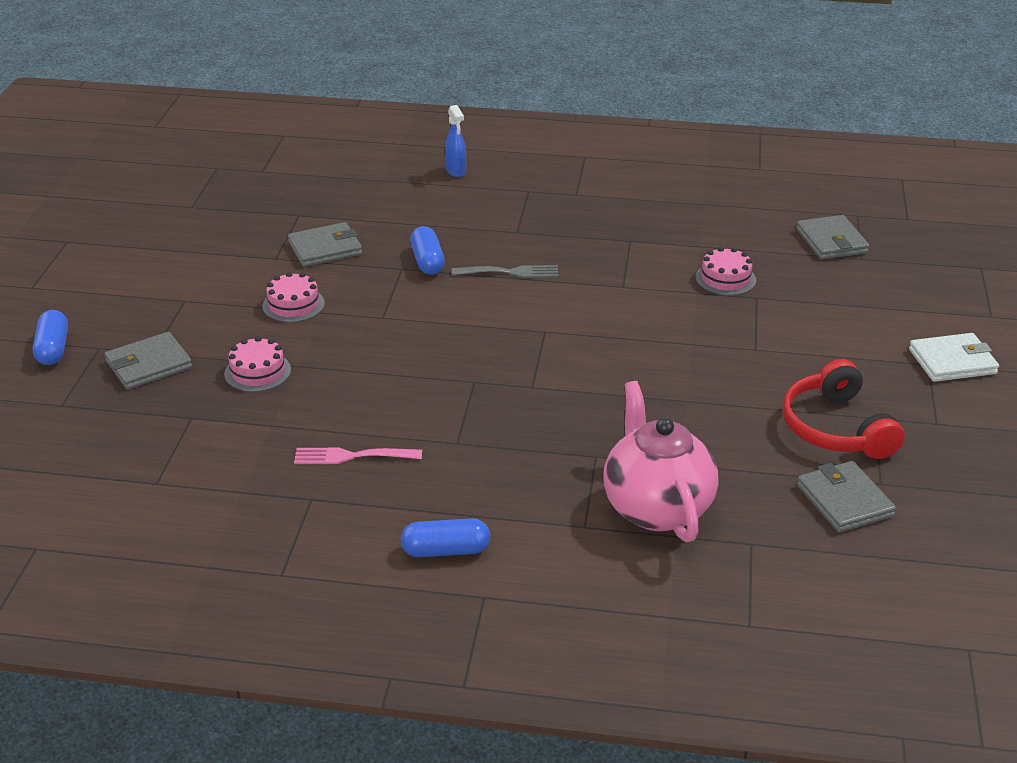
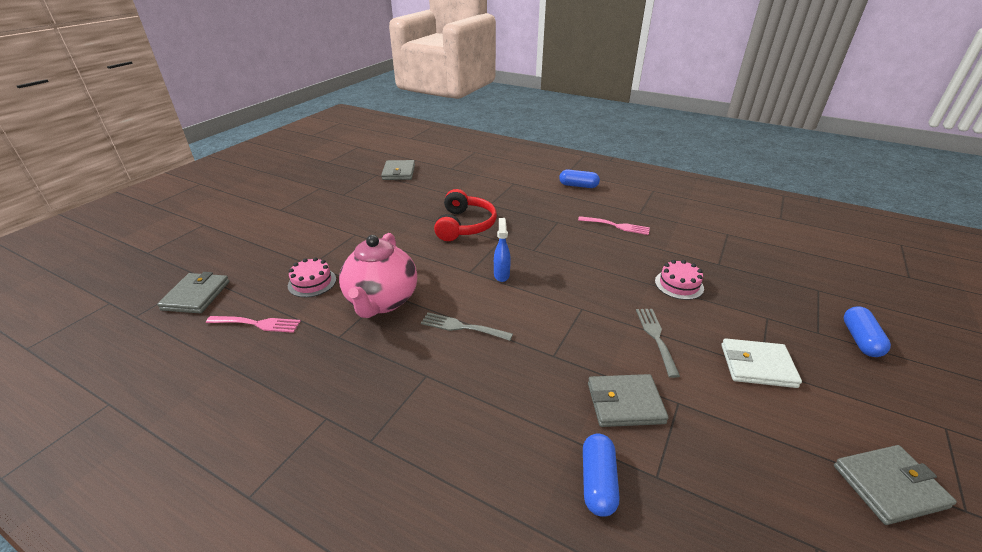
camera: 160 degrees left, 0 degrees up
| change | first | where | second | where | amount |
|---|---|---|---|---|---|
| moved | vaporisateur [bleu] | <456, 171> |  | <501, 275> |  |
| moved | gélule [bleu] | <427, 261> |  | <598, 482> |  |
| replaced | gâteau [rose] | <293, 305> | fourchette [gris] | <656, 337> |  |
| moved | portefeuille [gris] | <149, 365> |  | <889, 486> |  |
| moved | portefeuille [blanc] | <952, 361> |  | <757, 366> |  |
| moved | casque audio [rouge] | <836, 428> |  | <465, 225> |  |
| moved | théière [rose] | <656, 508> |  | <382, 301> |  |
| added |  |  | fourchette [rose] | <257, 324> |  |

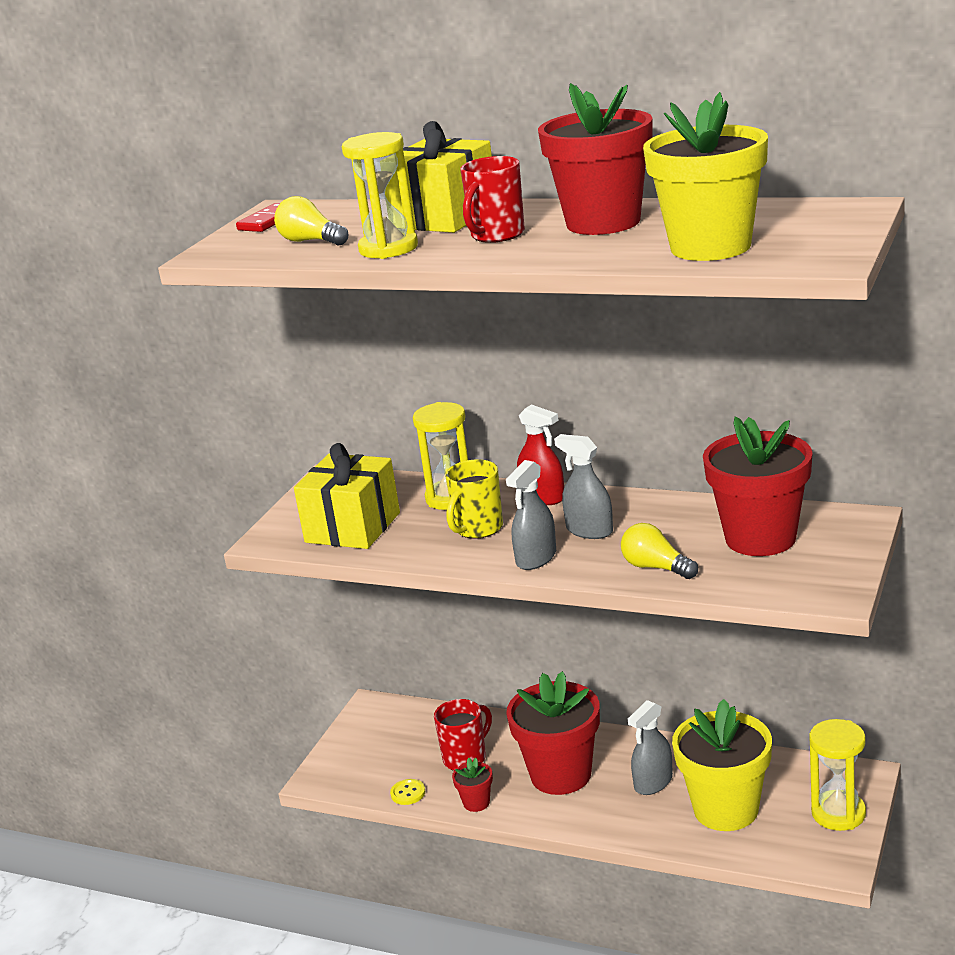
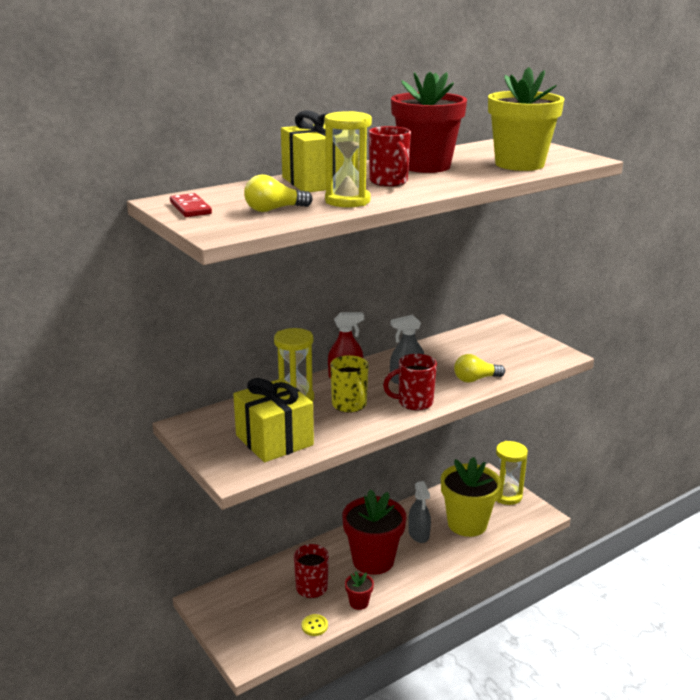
camera: 60 degrees left, 0 degrees up
| change | first | where | second | where | amount |
|---|---|---|---|---|---|
| removed | pot de fleurs [rouge] | <760, 538> |  |  |  |
| replaced | vaporisateur [gris] | <536, 558> | tasse [rouge] | <414, 403> |  |

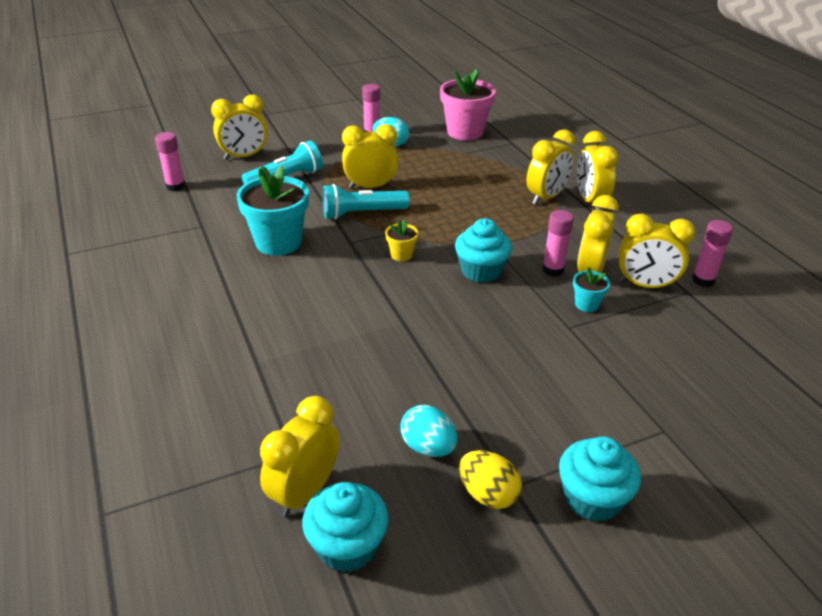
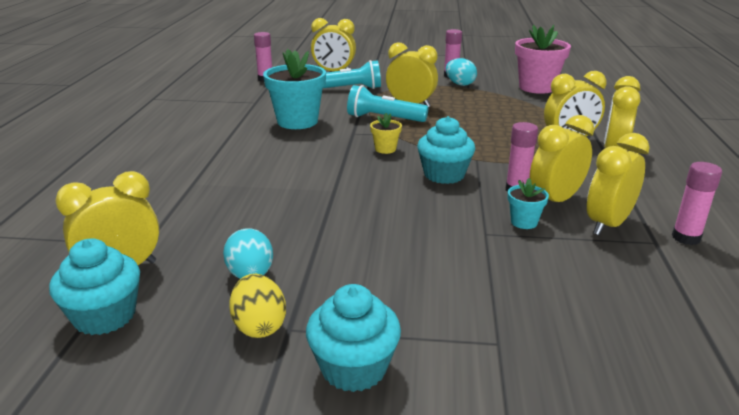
camera: 30 degrees right, 10 degrees down
| change | first | where | second | where | amount |
|---|---|---|---|---|---|
| turned | réveil [jaune] | <645, 285> |  | <608, 224> | 90 degrees clockwise |

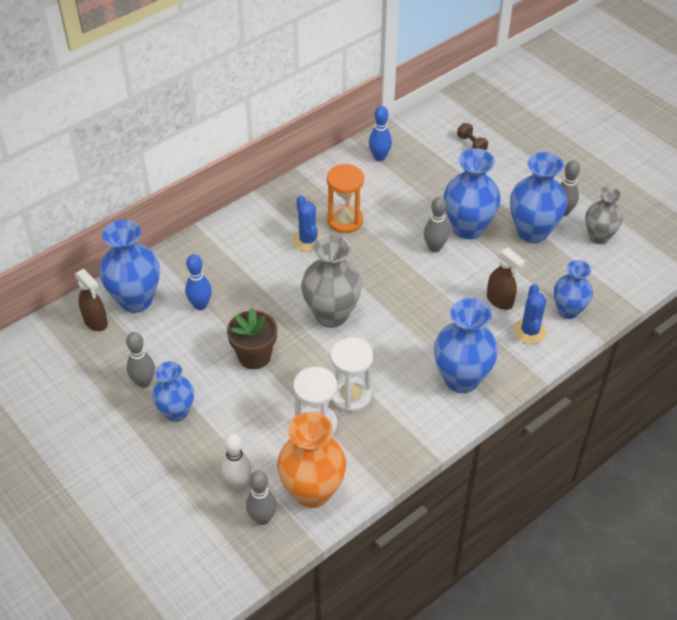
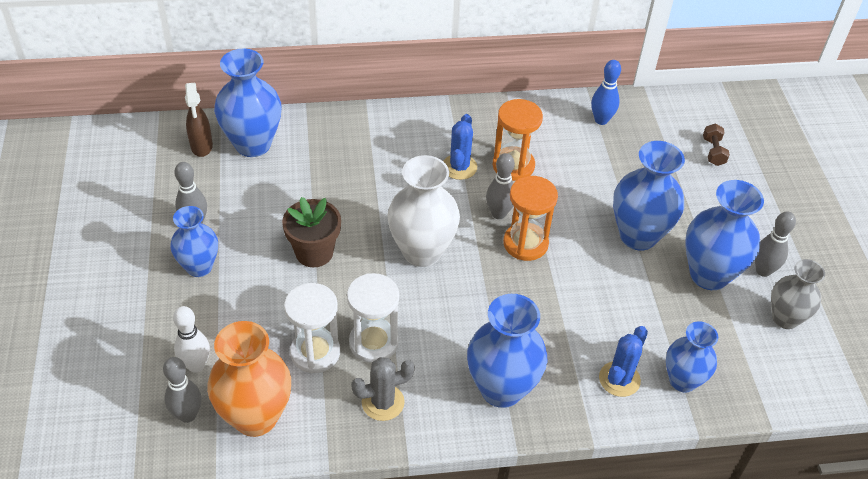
camera: 30 degrees right, 0 degrees up
| change | first | where | second | where | amount |
|---|---|---|---|---|---|
| moved | quille [gris] | <434, 248> |  | <498, 213> |  |
| recoloured | vase [gris] | <331, 315> | vase [blanc] | <422, 251> |  |
| removed | vaporisateur [marron] | <500, 301> |  |  |  |
| removed | quille [bleu] | <200, 305> |  |  |  |
| added |  |  | sablier [orange] | <525, 243> |  |
| added |  |  | cactus [gris] | <383, 402> |  |

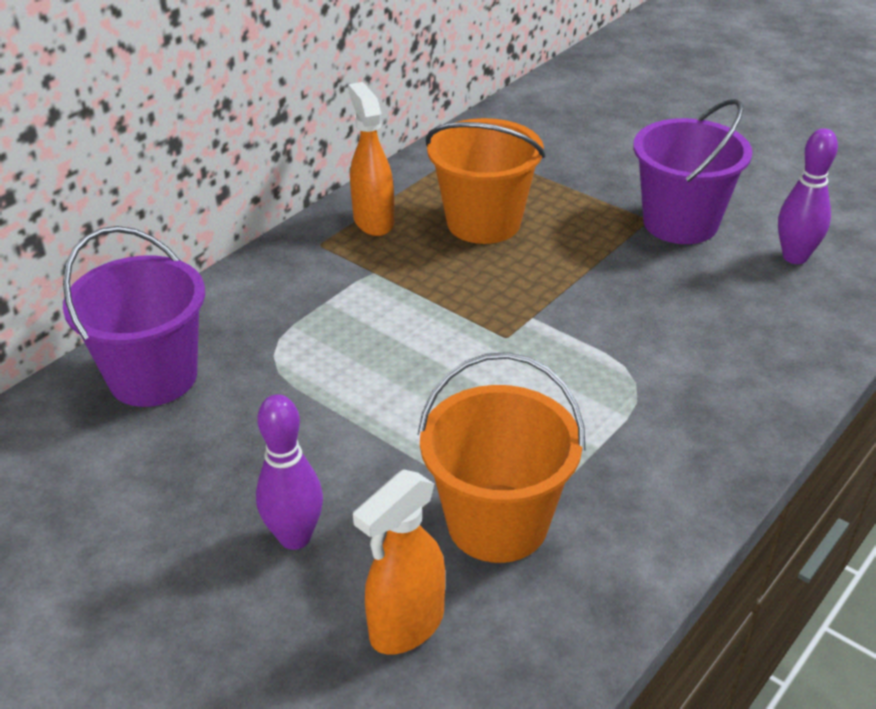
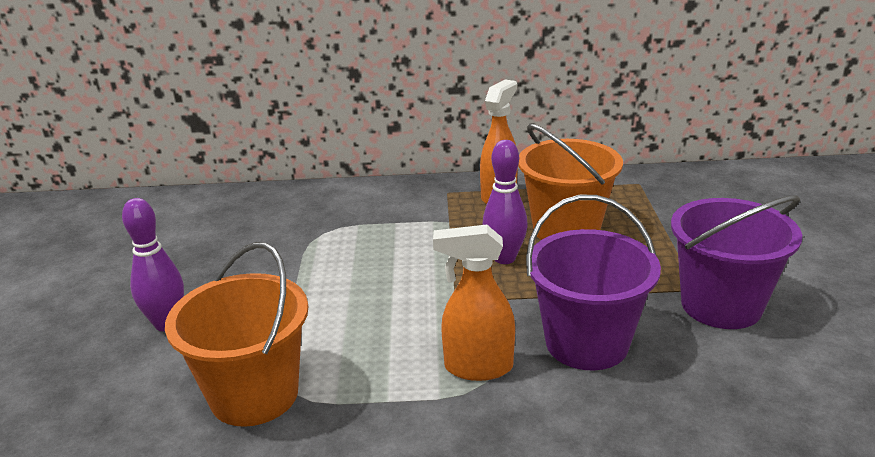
camera: 50 degrees right, 10 degrees down
| change | first | where | second | where | amount |
|---|---|---|---|---|---|
| moved | quille [violet] | <795, 257> |  | <504, 258> |  |
| moved | seau [violet] | <153, 377> |  | <586, 343> |  |
| moved | vaporisateur [orange] | <406, 626> |  | <477, 367> |  |

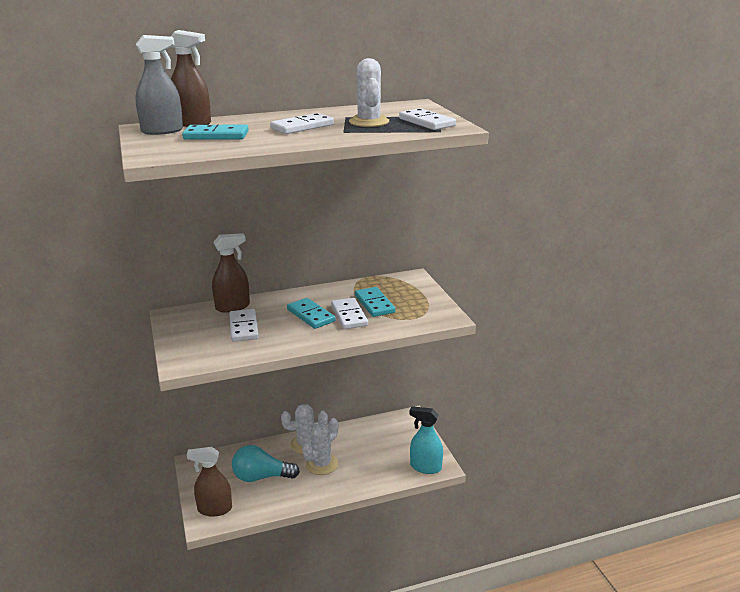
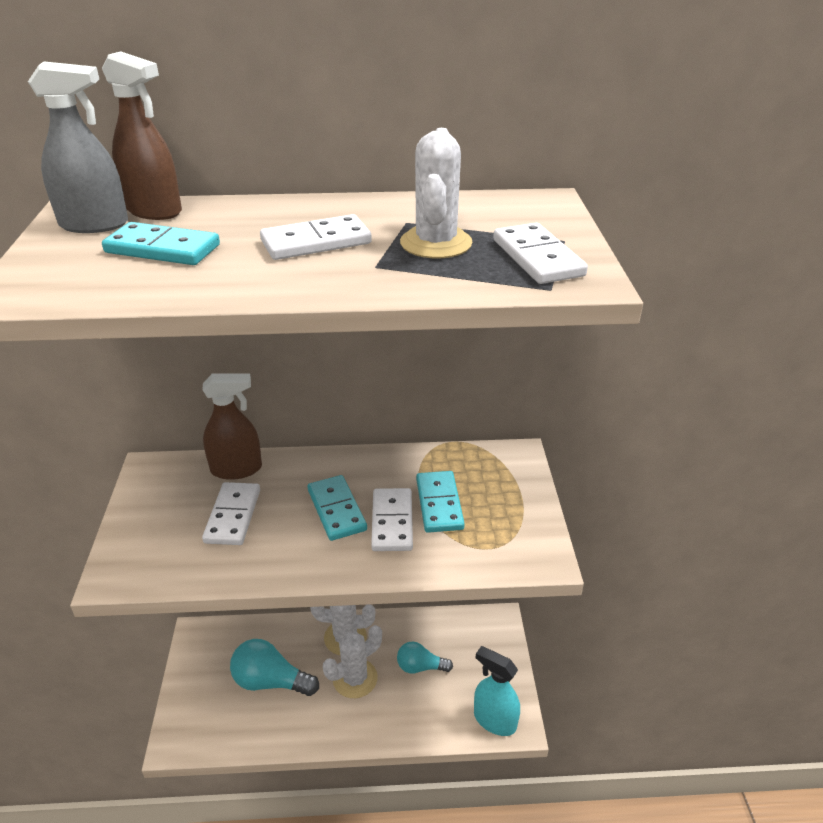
camera: 15 degrees right, 10 degrees up
| change | first | where | second | where | amount |
|---|---|---|---|---|---|
| removed | vaporisateur [marron] | <214, 509> |  |  |  |
| added |  |  | ampoule [turquoise] | <420, 667> |  |

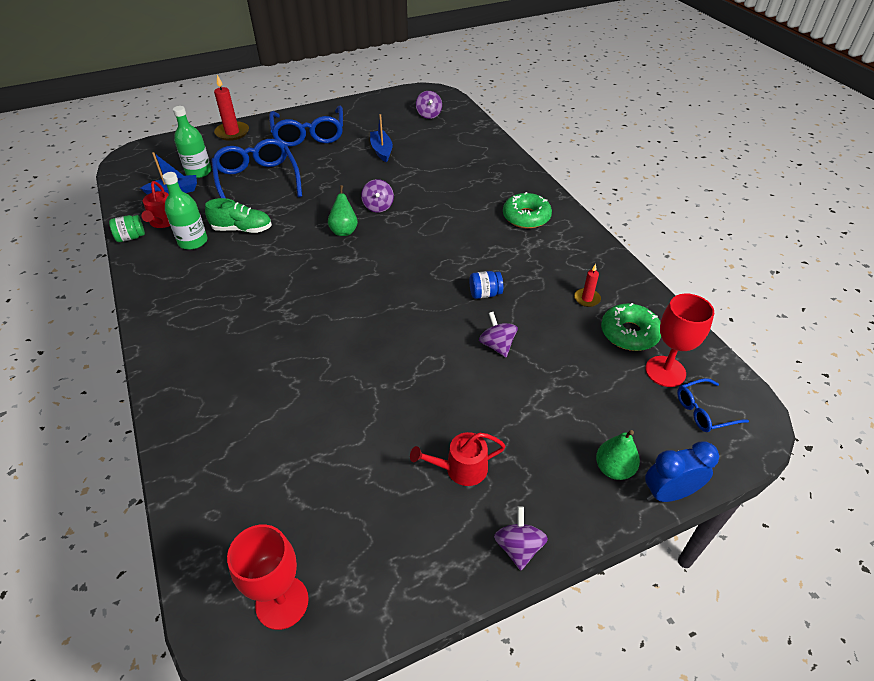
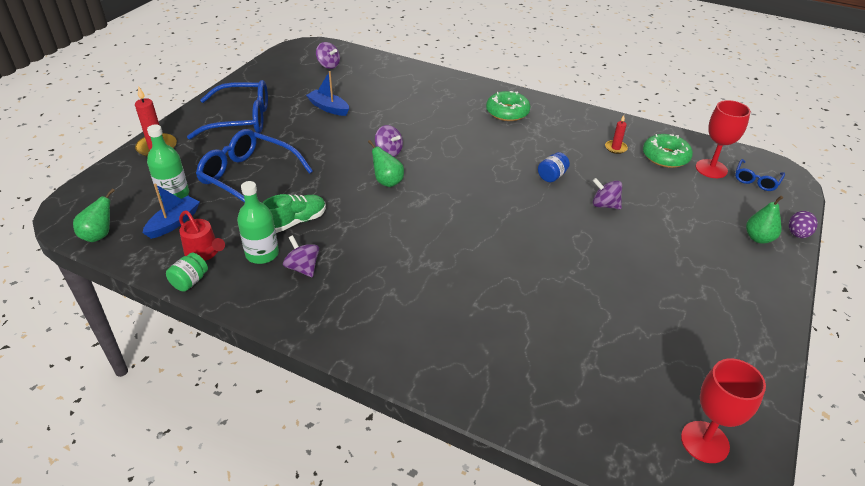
camera: 40 degrees left, 5 degrees down
| change | first | where | second | where | amount |
|---|---|---|---|---|---|
| turned | lunettes [bleu] | <309, 134> |  | <240, 119> | 45 degrees counterclockwise |
| removed | arrosoir [rouge] | <461, 469> |  |  |  |
| replaced | réveil [bleu] | <668, 493> | œuf [violet] | <797, 234> |  |
| moved | toupie [violet] | <518, 547> |  | <303, 268> |  |
| added |  |  | poire [vert] | <99, 235> |  |

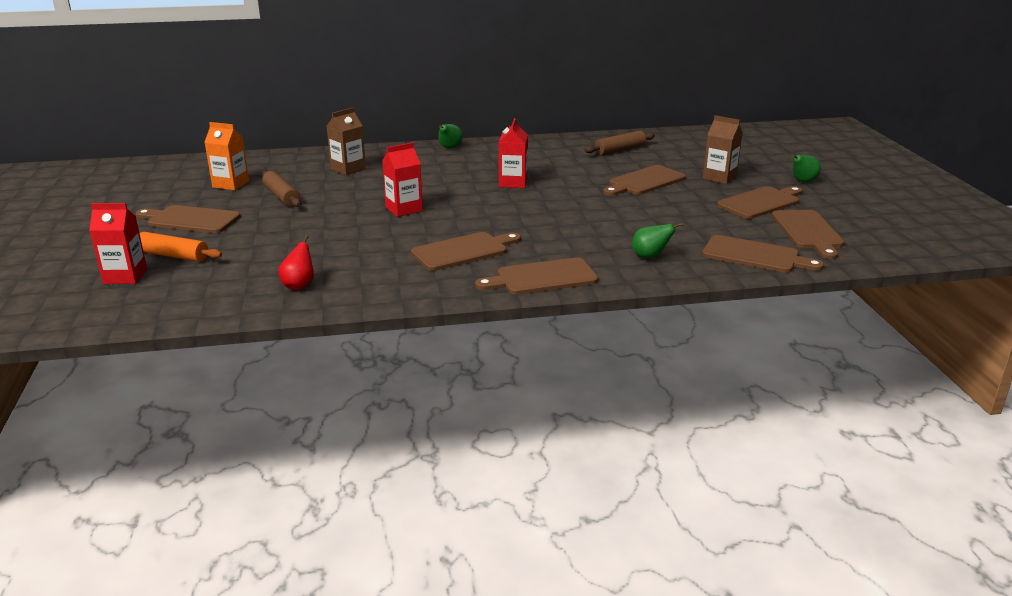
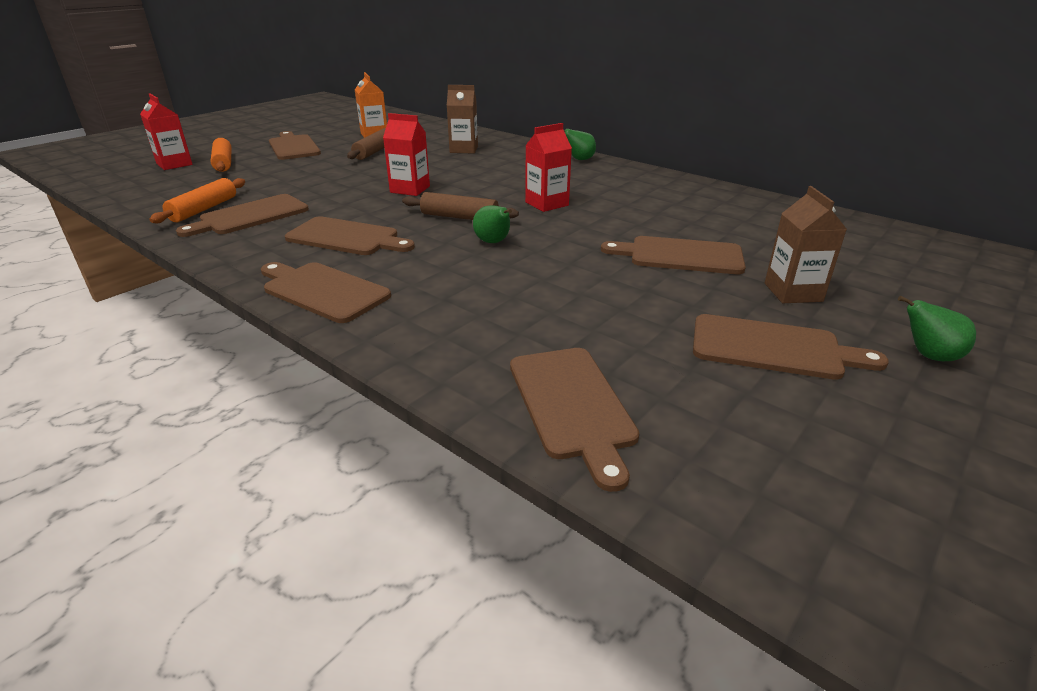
camera: 50 degrees right, 5 degrees up
| change | first | where | second | where | amount |
|---|---|---|---|---|---|
| moved | rouleau à pâtisserie [marron] | <620, 150> |  | <459, 217> |  |
| moved | planche à découper [marron] | <808, 231> |  | <250, 216> |  |
| moved | poire [vert] | <650, 257> |  | <493, 242> |  |
| replaced | poire [rouge] | <299, 285> | rouleau à pâtisserie [orange] | <204, 209> |  |

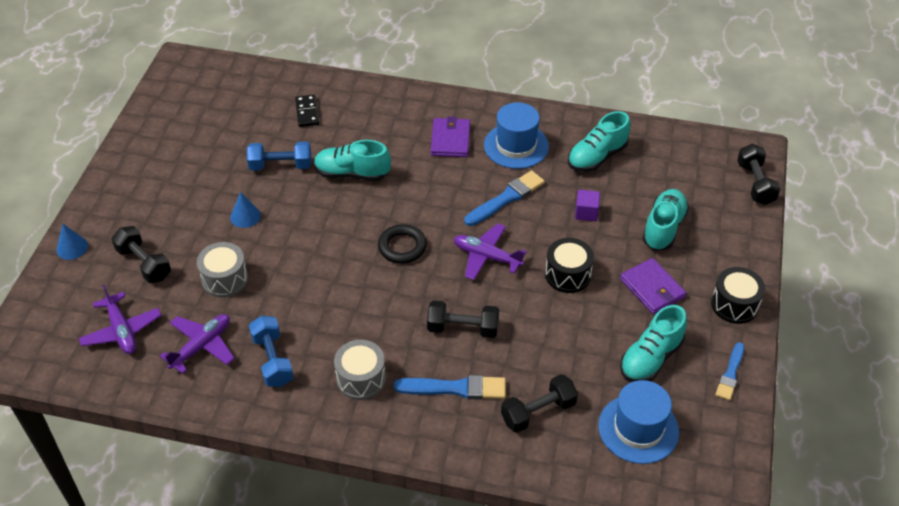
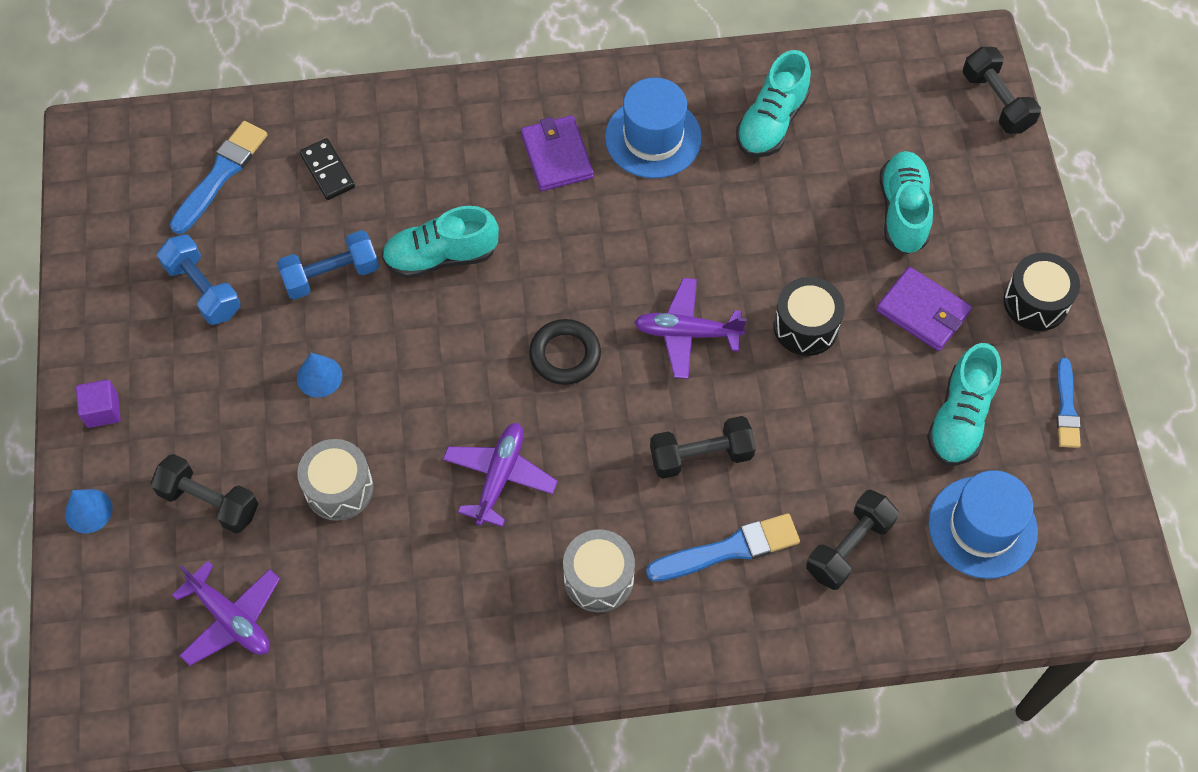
camera: 20 degrees left, 15 degrees up
| change | first | where | second | where | amount |
|---|---|---|---|---|---|
| moved | pinceau [bleu] | <506, 198> |  | <221, 174> |  |
| moved | cube [violet] | <586, 213> |  | <103, 410> |  |
| moved | avion [violet] | <201, 346> |  | <500, 477> |  |
| moved | haltère [bleu] | <273, 360> |  | <203, 289> |  |

